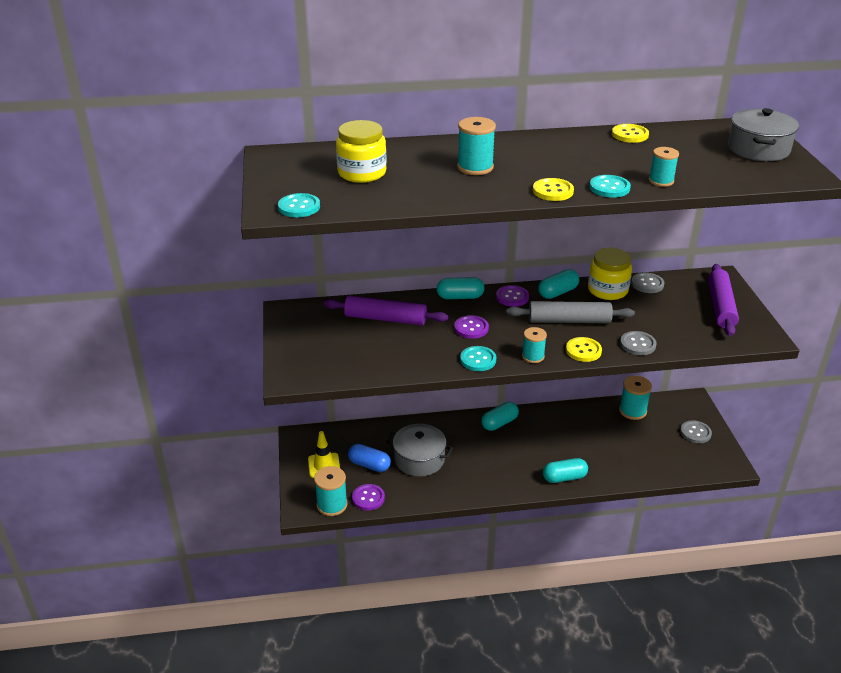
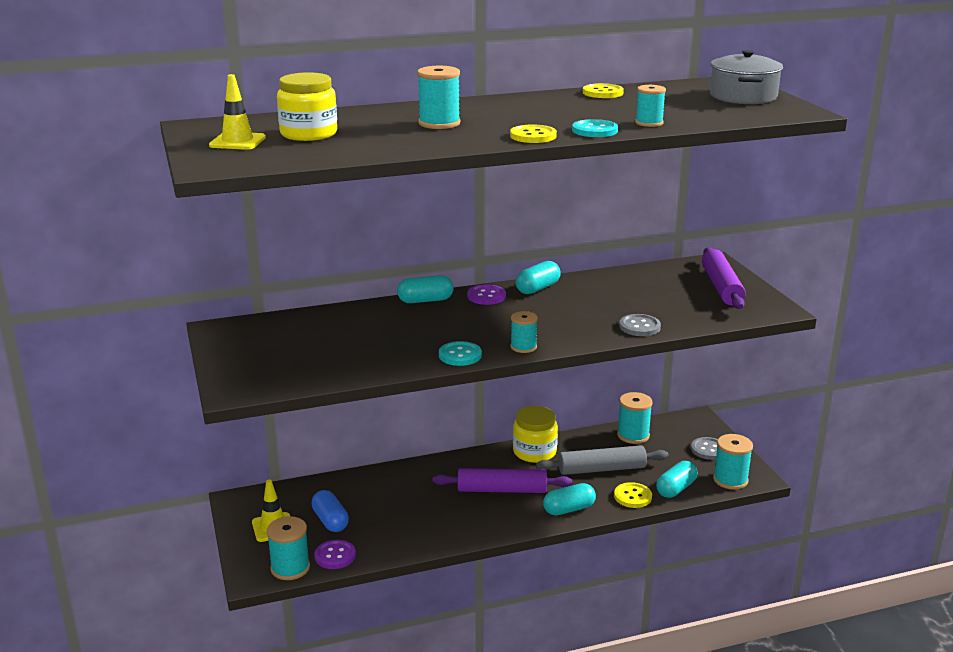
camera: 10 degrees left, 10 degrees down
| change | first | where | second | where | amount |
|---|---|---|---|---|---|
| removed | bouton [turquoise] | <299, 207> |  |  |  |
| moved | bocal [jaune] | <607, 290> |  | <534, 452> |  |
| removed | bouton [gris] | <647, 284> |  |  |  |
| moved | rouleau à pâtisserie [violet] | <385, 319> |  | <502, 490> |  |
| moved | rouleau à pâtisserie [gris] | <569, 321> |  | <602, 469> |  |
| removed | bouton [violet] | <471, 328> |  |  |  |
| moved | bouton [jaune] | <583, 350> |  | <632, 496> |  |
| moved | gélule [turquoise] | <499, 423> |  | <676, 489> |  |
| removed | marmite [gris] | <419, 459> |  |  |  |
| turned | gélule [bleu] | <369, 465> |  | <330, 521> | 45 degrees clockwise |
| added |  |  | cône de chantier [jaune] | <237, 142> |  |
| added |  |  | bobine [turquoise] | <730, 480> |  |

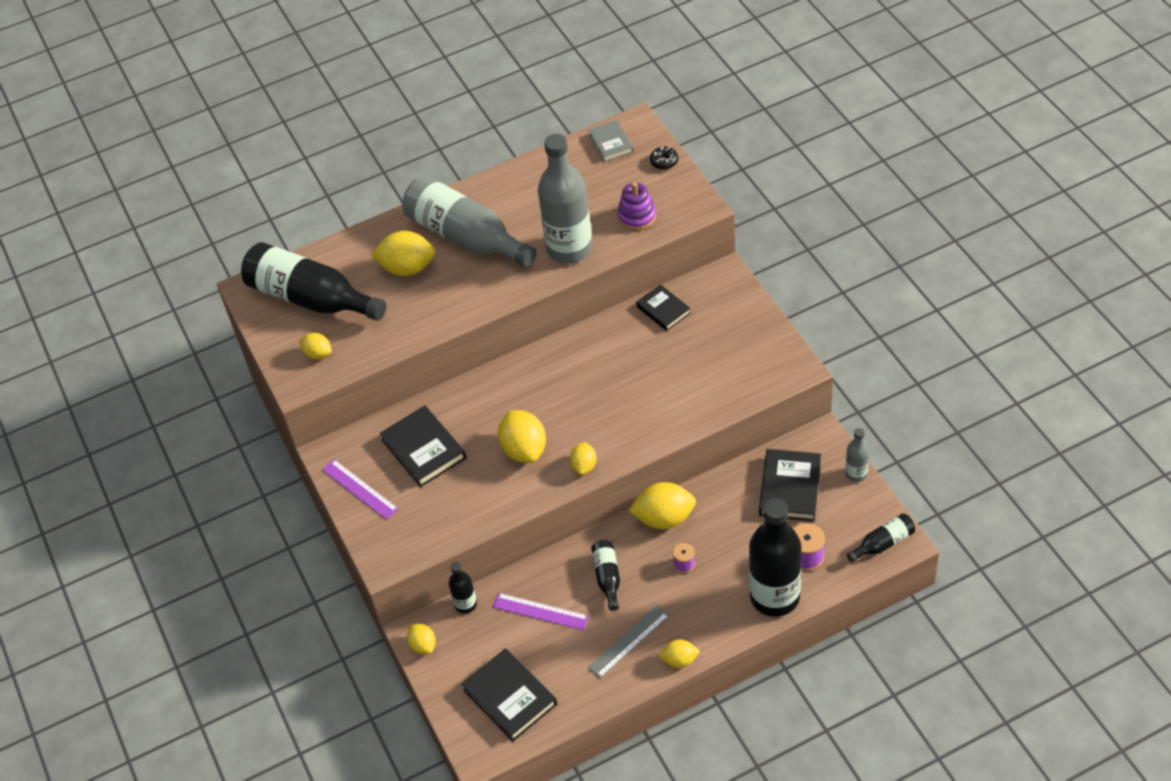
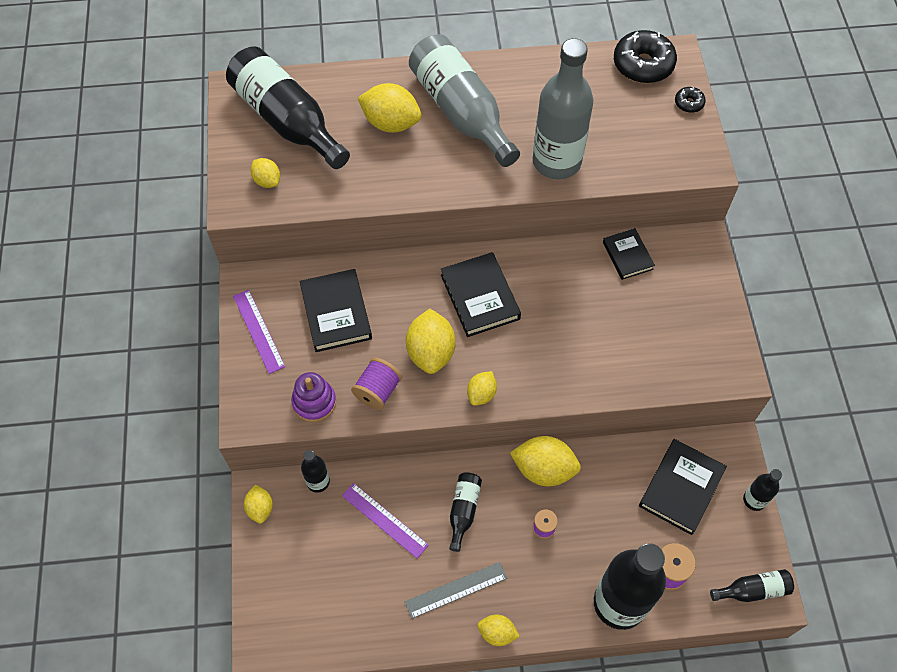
camera: 15 degrees right, 10 degrees up
| change | first | where | second | where | amount |
|---|---|---|---|---|---|
| replaced | livre [gris] | <610, 143> | beignet [noir] | <643, 65> |  |
| moved | jouet à empiler [violet] | <637, 216> |  | <314, 402> |  |
| recoloured | bouteille [gris] | <856, 473> | bouteille [noir] | <754, 500> |  |
| moved | livre [noir] | <510, 697> |  | <480, 297> |  |
| added |  |  | bobine [violet] | <377, 391> |  |

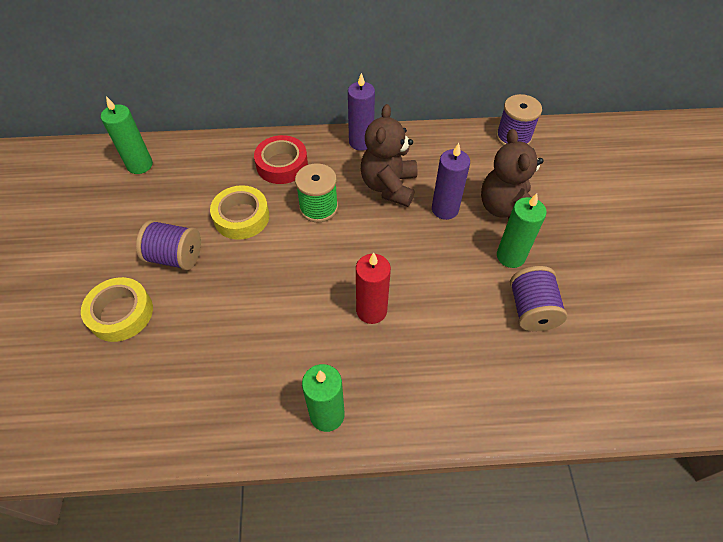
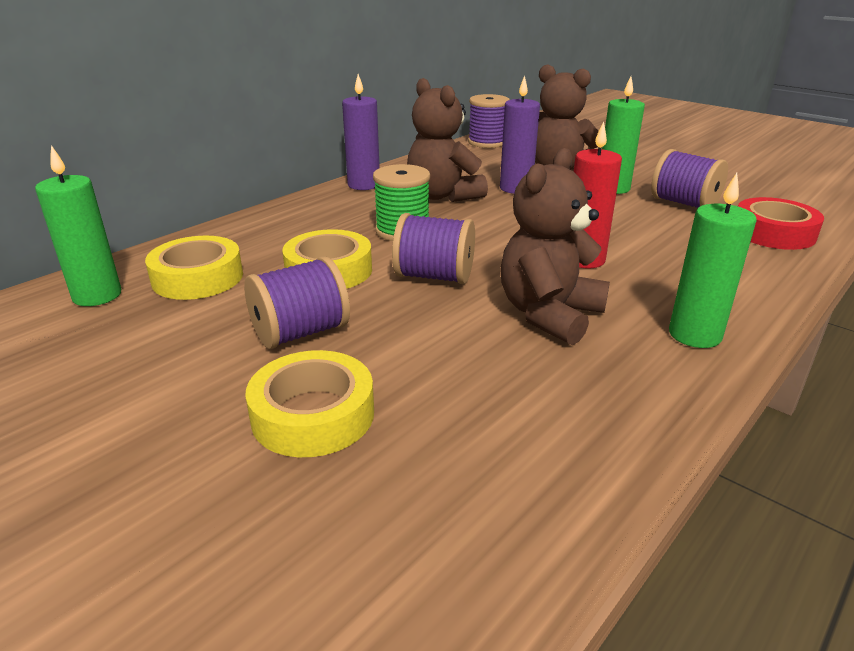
camera: 45 degrees left, 25 degrees down
| change | first | where | second | where | amount |
|---|---|---|---|---|---|
| moved | ruban adhésif [rouge] | <282, 164> |  | <773, 233> |  |
| added |  |  | ours en peluche [marron] | <549, 314> |  |
| added |  |  | bobine [violet] | <434, 276> |  |
| added |  |  | ruban adhésif [jaune] | <197, 278> |  |

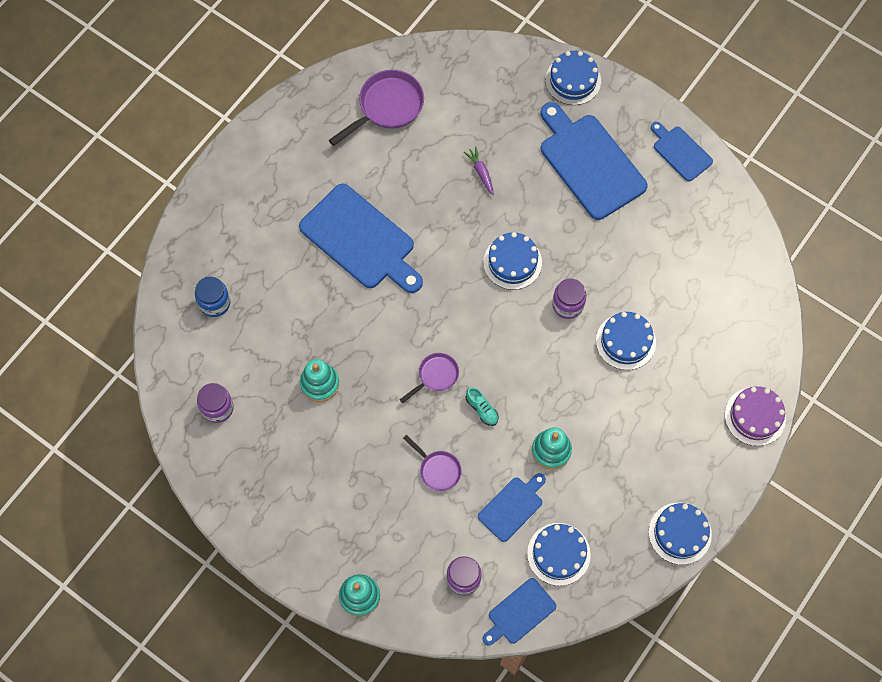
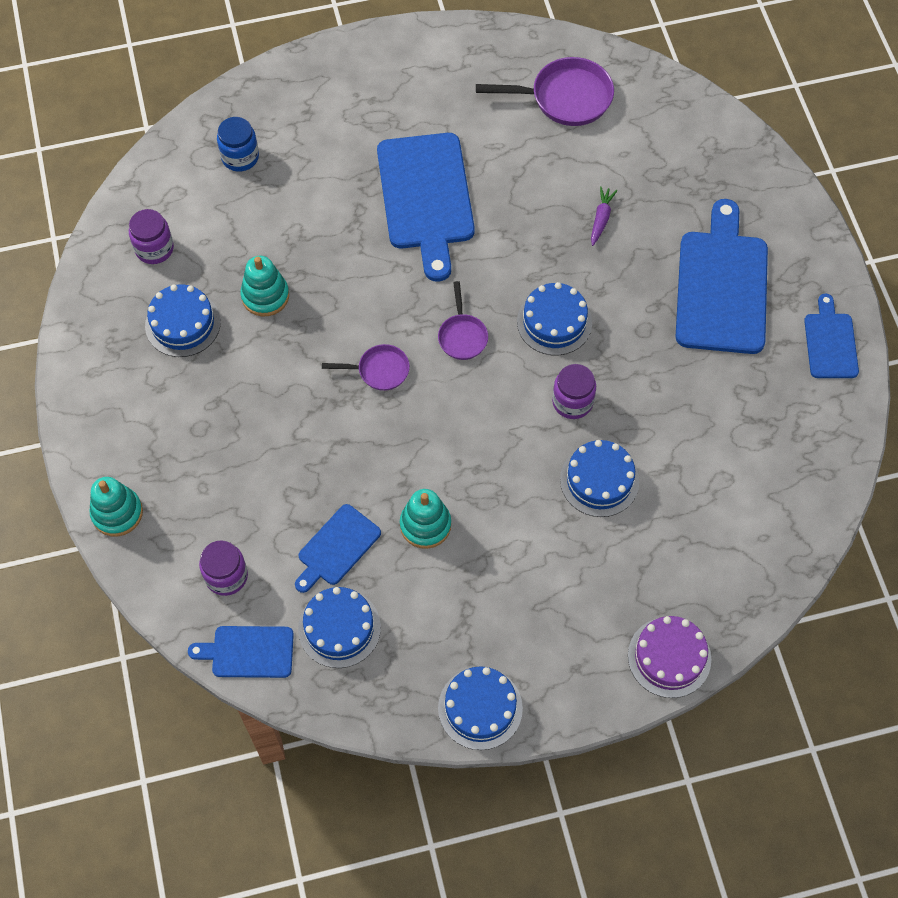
camera: 40 degrees right, 5 degrees down
| change | first | where | second | where | amount |
|---|---|---|---|---|---|
| moved | gâteau [bleu] | <573, 80> |  | <183, 324> |  |
| removed | chaussure [turquoise] | <482, 409> |  |  |  |
| moved | poêle [violet] | <437, 469> |  | <462, 336> |  |
| turned | planche à découper [bleu] | <512, 507> |  | <336, 547> | 135 degrees clockwise |

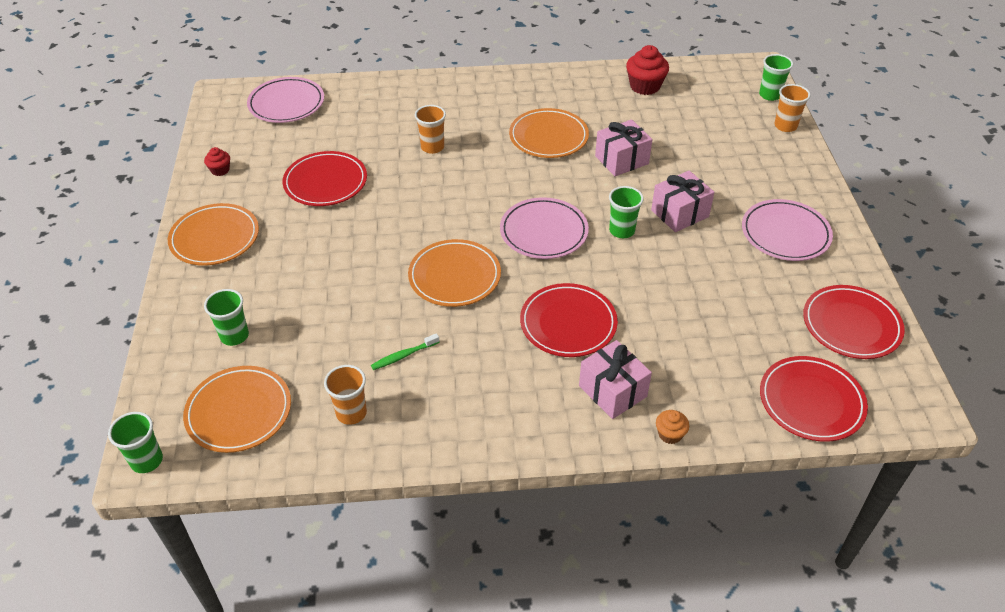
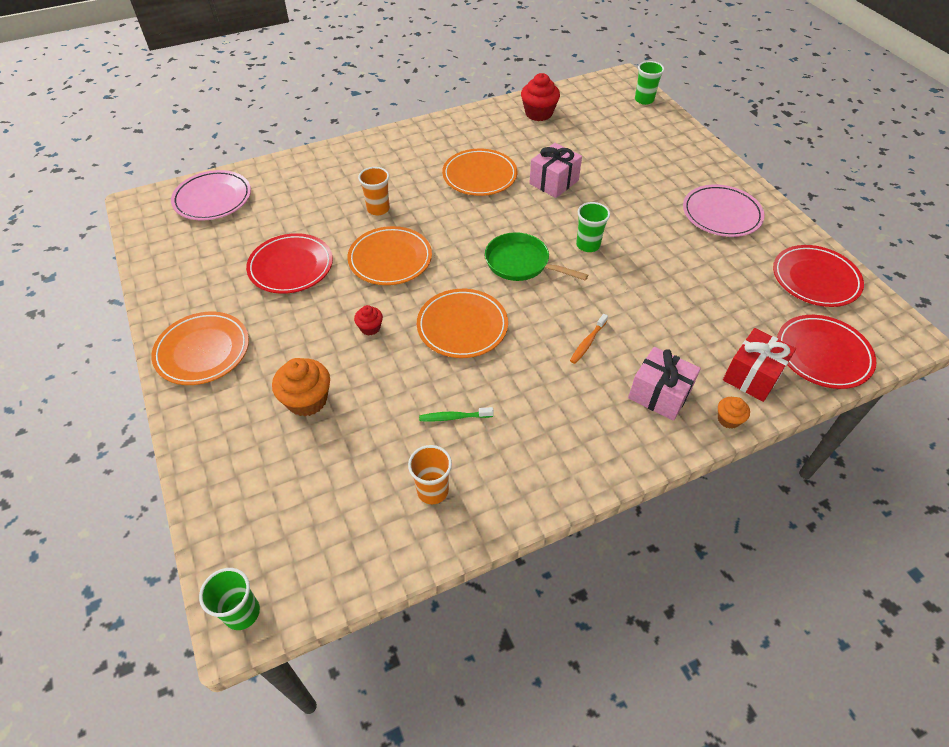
camera: 20 degrees left, 5 degrees up
| change | first | where | second | where | amount |
|---|---|---|---|---|---|
| removed | gobelet [orange] | <785, 126> |  |  |  |
| moved | muffin [rouge] | <220, 170> |  | <370, 328> |  |
| removed | cadeau [rose] | <680, 213> |  |  |  |
| replaced | assiette [rose] | <543, 232> | poêle [vert] | <521, 263> |  |
| replaced | assiette [rouge] | <568, 323> | brosse à dents [orange] | <587, 342> |  |
| removed | gobelet [vert] | <234, 336> |  |  |  |
| turned | brosse à dents [vert] | <403, 356> |  | <454, 417> | 45 degrees clockwise |
| moved | assiette [orange] | <239, 412> |  | <390, 259> |  |
| added |  |  | cadeau [rouge] | <752, 375> |  |
| added |  |  | muffin [orange] | <307, 400> |  |

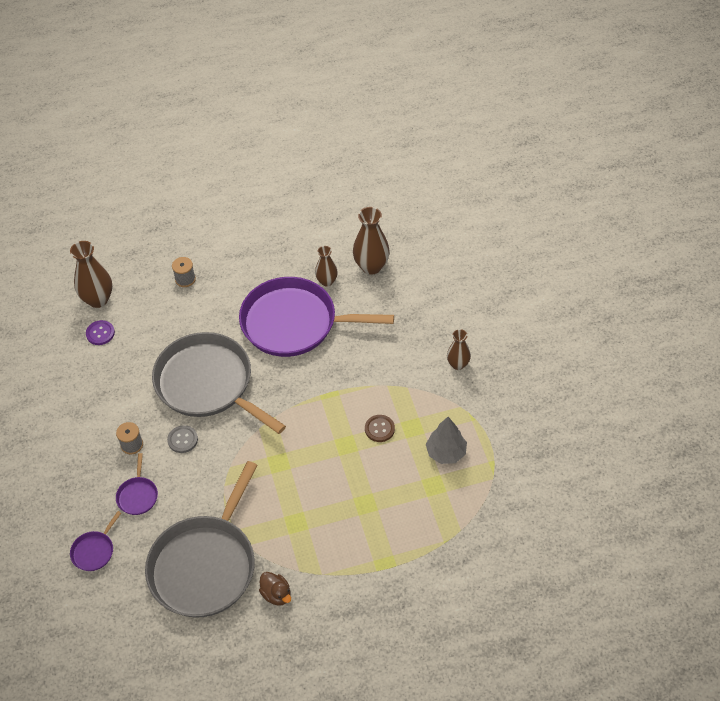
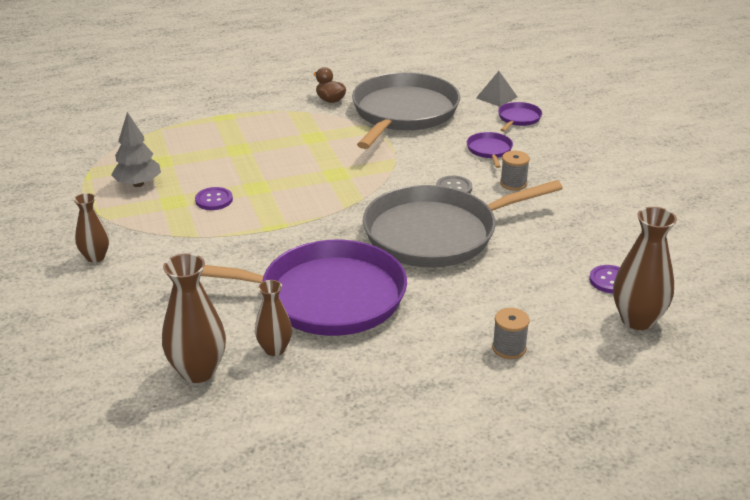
camera: 175 degrees right, 20 degrees down
| change | first | where | second | where | amount |
|---|---|---|---|---|---|
| turned | poêle [gris] | <208, 384> |  | <436, 233> | 120 degrees clockwise |
| recoloured | bouton [marron] | <379, 429> | bouton [violet] | <214, 200> |  |
| added |  |  | pyramide [gris] | <496, 97> |  |

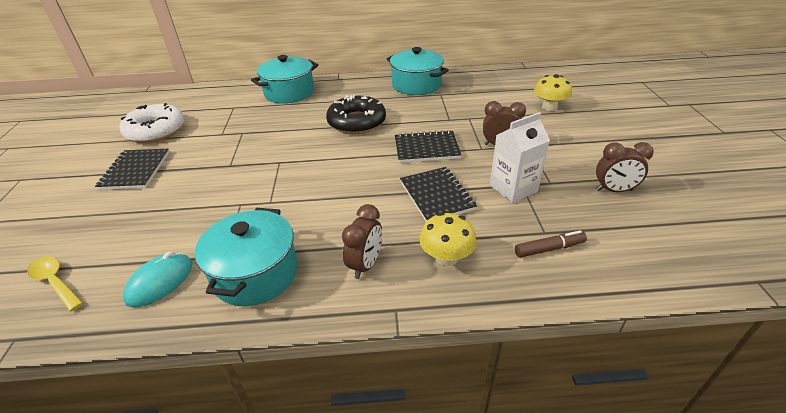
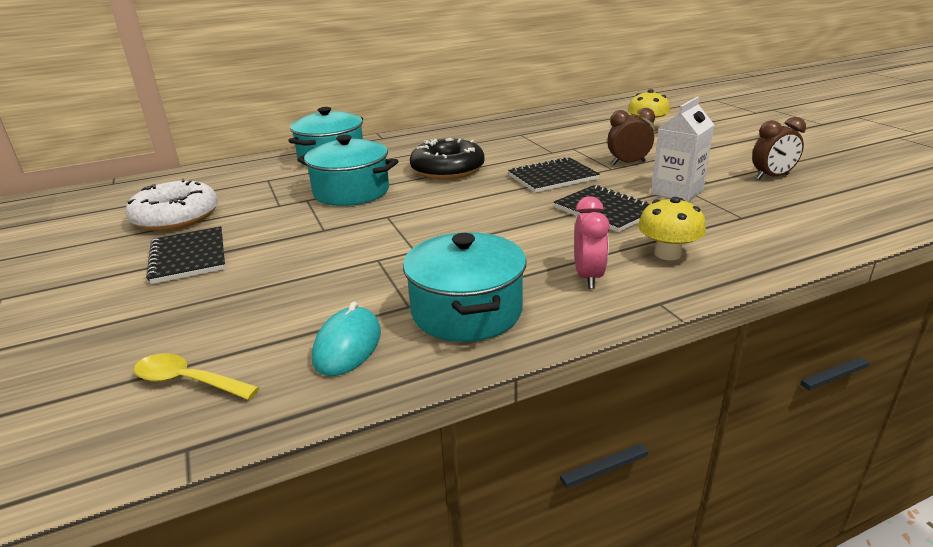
camera: 20 degrees left, 10 degrees down
| change | first | where | second | where | amount |
|---|---|---|---|---|---|
| moved | marmite [turquoise] | <416, 85> |  | <351, 192> |  |
| recoloured | réveil [marron] | <365, 265> | réveil [rose] | <588, 277> |  |
| removed | feutre [marron] | <549, 249> |  |  |  |

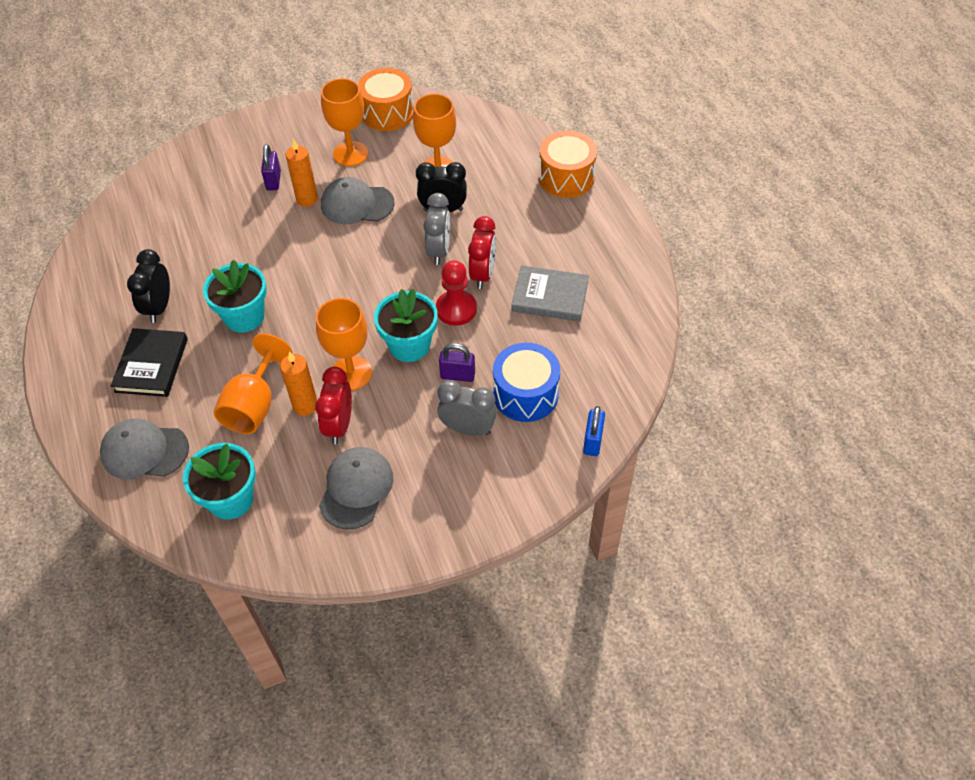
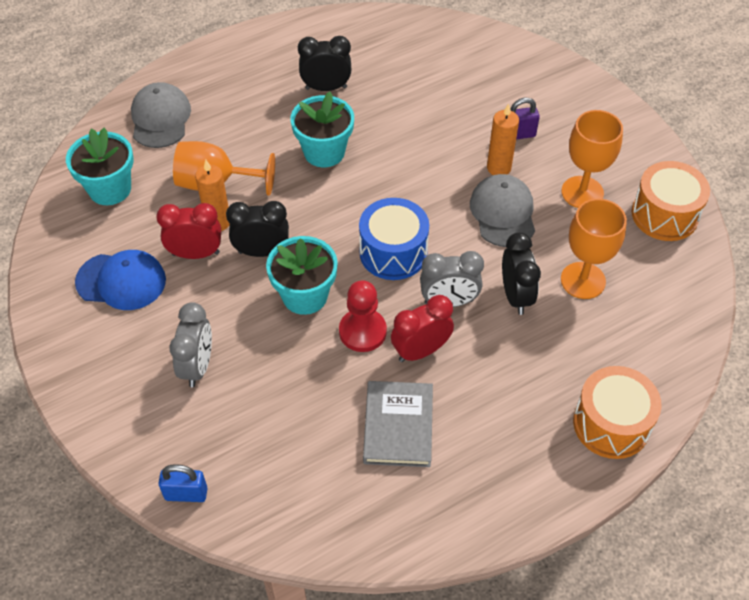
camera: 80 degrees right, 0 degrees up
| change | first | where | second | where | amount |
|---|---|---|---|---|---|
| turned | réveil [rouge] | <483, 274> |  | <420, 351> | 150 degrees clockwise |
| replaced | verre à pied [orange] | <351, 373> | réveil [noir] | <262, 251> |  |
| removed | livre [noir] | <151, 365> |  |  |  |
| removed | cadenas [violet] | <457, 375> |  |  |  |
| moved | tambour [bleu] | <525, 394> |  | <393, 252> |  |
| recoloured | casquette [gris] | <356, 489> | casquette [bleu] | <121, 281> |  |

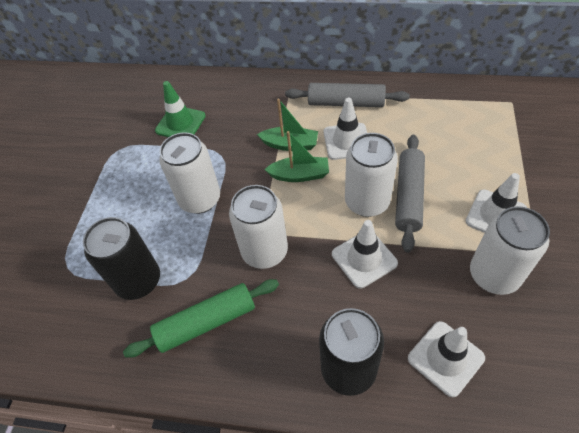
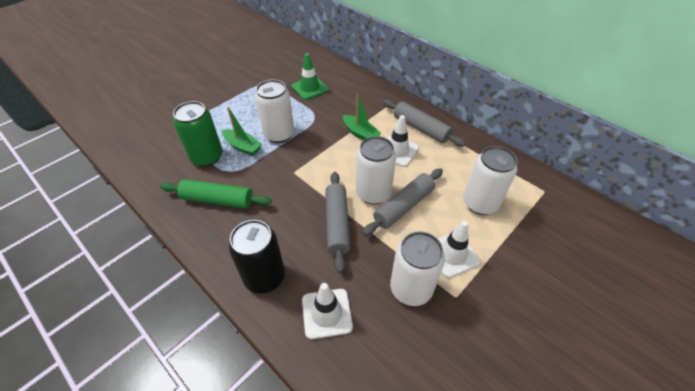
camera: 30 degrees right, 5 degrees down
| change | first | where | second | where | amount |
|---|---|---|---|---|---|
| moved | bateau [vert] | <299, 175> |  | <242, 147> |  |
| moved | canette [blanc] | <264, 251> |  | <480, 203> |  |
| recoloured | canette [noir] | <138, 281> | canette [vert] | <207, 157> |  |
| replaced | cône de chantier [blanc] | <364, 259> | rouleau à pâtisserie [gris] | <337, 224> |  |

